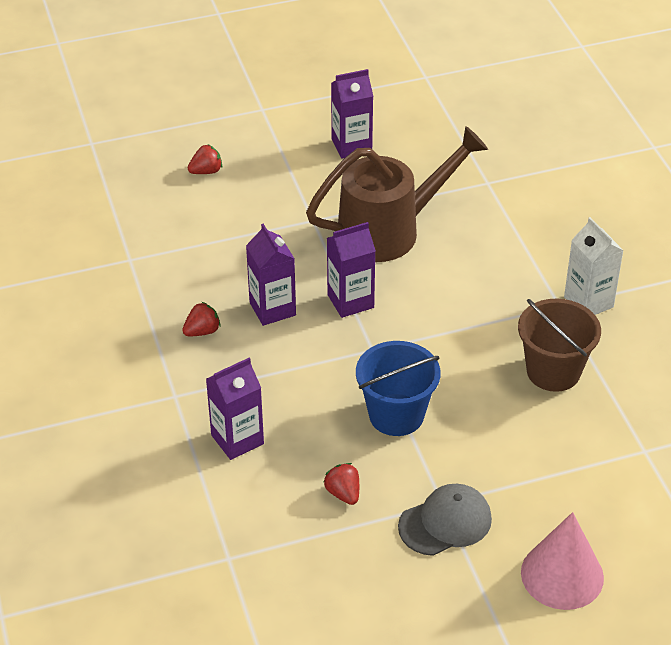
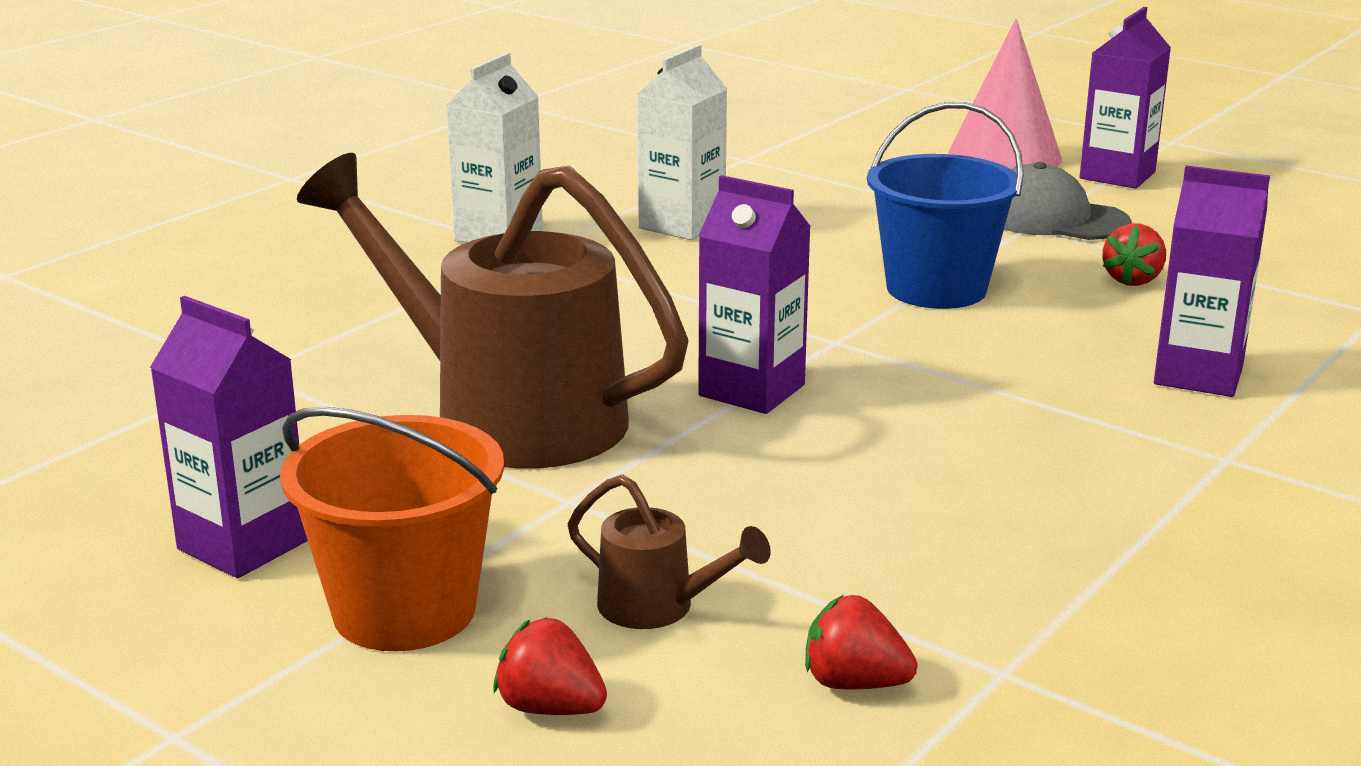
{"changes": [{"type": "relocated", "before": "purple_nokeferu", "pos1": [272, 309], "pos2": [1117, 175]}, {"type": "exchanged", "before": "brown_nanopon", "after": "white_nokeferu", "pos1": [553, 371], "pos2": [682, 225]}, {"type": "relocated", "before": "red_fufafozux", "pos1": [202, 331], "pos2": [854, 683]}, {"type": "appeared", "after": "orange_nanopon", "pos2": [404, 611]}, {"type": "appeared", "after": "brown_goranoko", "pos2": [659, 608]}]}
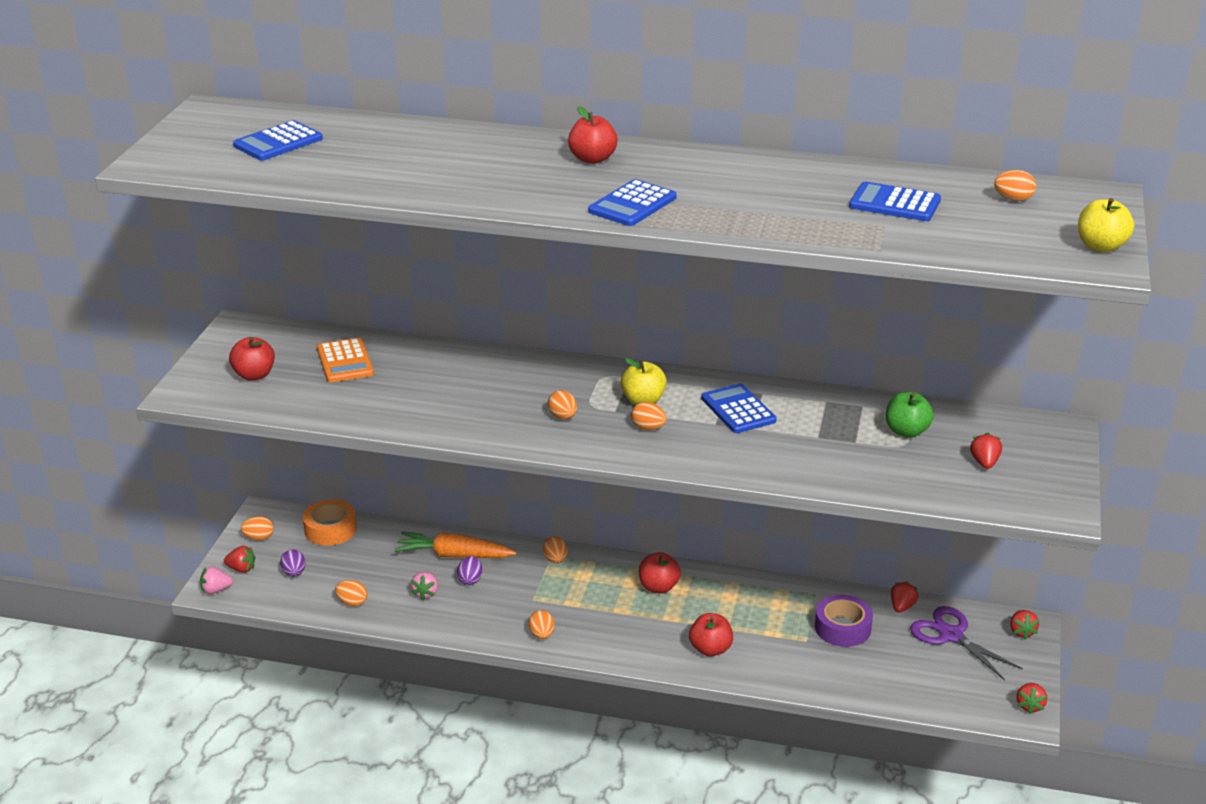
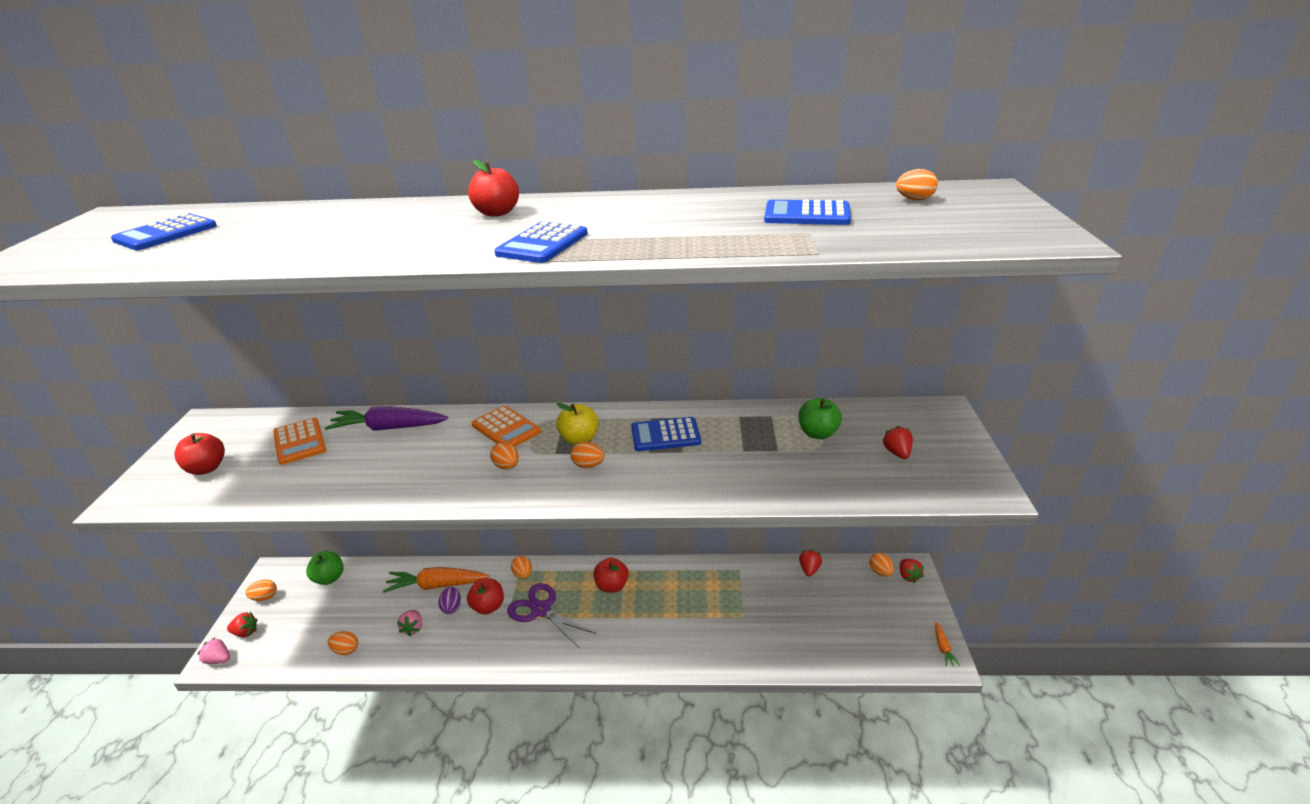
{"changes": [{"type": "missing", "before": "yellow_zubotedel", "pos1": [1101, 246]}, {"type": "spun", "before": "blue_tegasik", "pos1": [738, 410], "pos2": [665, 435], "turn": -60}, {"type": "exchanged", "before": "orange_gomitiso", "after": "green_zubotedel", "pos1": [330, 529], "pos2": [329, 578]}, {"type": "missing", "before": "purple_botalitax", "pos1": [294, 573]}, {"type": "spun", "before": "pink_fufafozux", "pos1": [216, 590], "pos2": [218, 660], "turn": 45}, {"type": "missing", "before": "purple_gomitiso", "pos1": [842, 628]}, {"type": "relocated", "before": "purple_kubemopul", "pos1": [951, 635], "pos2": [541, 610]}, {"type": "relocated", "before": "orange_botalitax", "pos1": [541, 635], "pos2": [880, 572]}, {"type": "relocated", "before": "red_zubotedel", "pos1": [710, 649], "pos2": [488, 607]}, {"type": "exchanged", "before": "red_fufafozux", "after": "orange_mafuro", "pos1": [1030, 706], "pos2": [943, 648]}, {"type": "appeared", "after": "purple_mafuro", "pos2": [389, 428]}, {"type": "appeared", "after": "orange_tegasik", "pos2": [506, 428]}]}
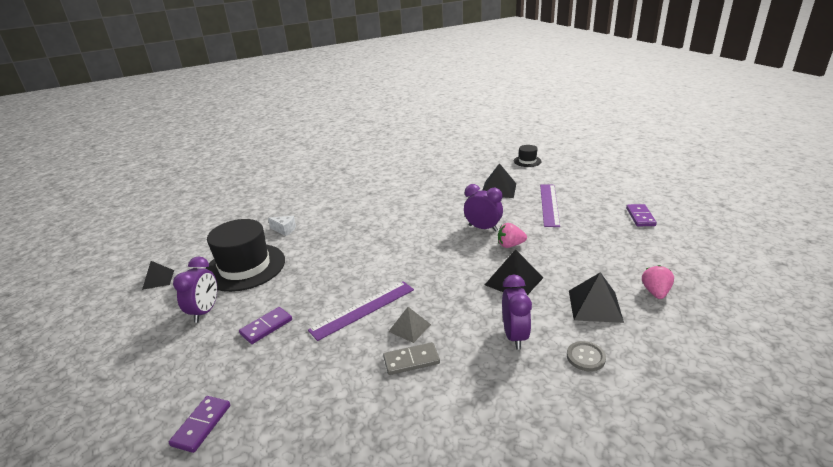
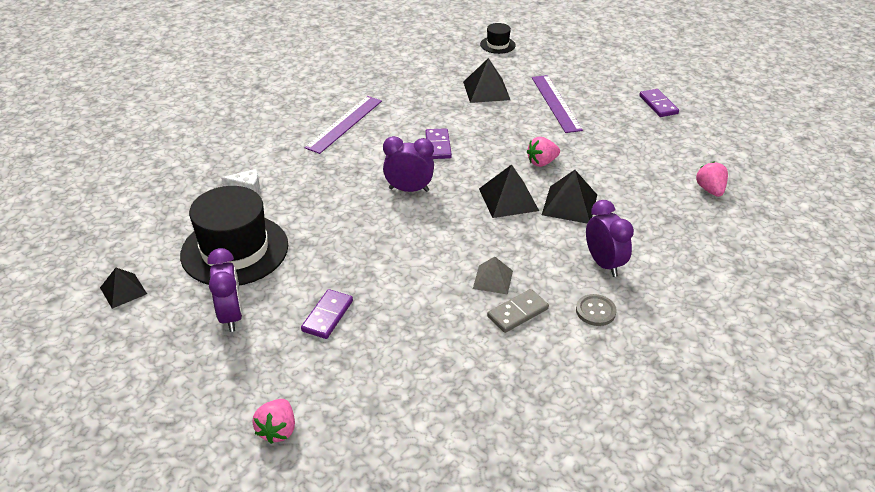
{"changes": [{"type": "relocated", "before": "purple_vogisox", "pos1": [483, 228], "pos2": [409, 189]}, {"type": "relocated", "before": "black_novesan", "pos1": [595, 305], "pos2": [508, 199]}, {"type": "relocated", "before": "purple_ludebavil", "pos1": [363, 309], "pos2": [344, 124]}, {"type": "relocated", "before": "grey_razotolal", "pos1": [585, 357], "pos2": [595, 311]}, {"type": "relocated", "before": "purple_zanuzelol", "pos1": [201, 425], "pos2": [438, 146]}, {"type": "appeared", "after": "pink_fufafozux", "pos2": [277, 430]}]}
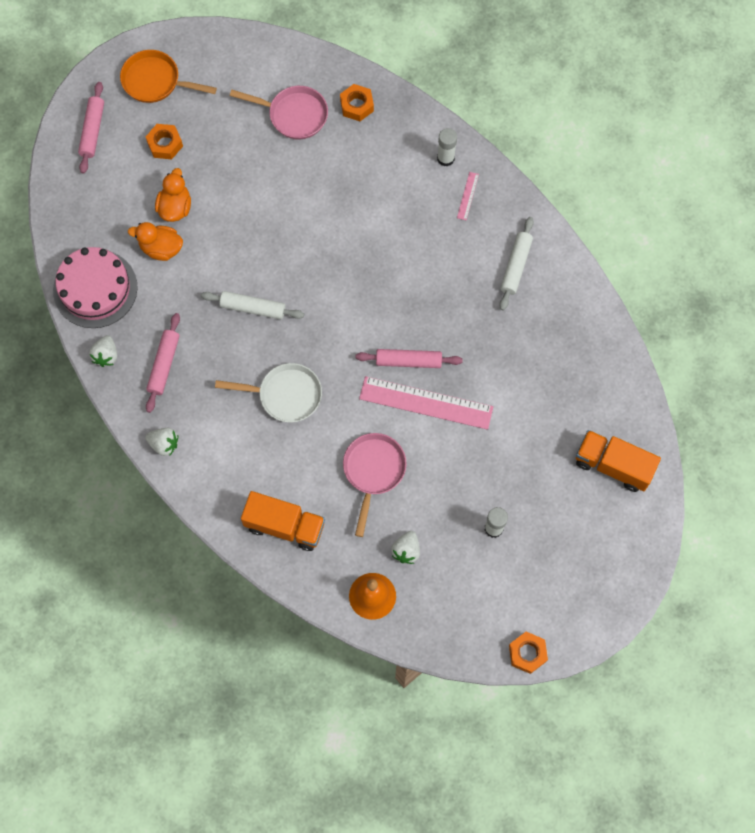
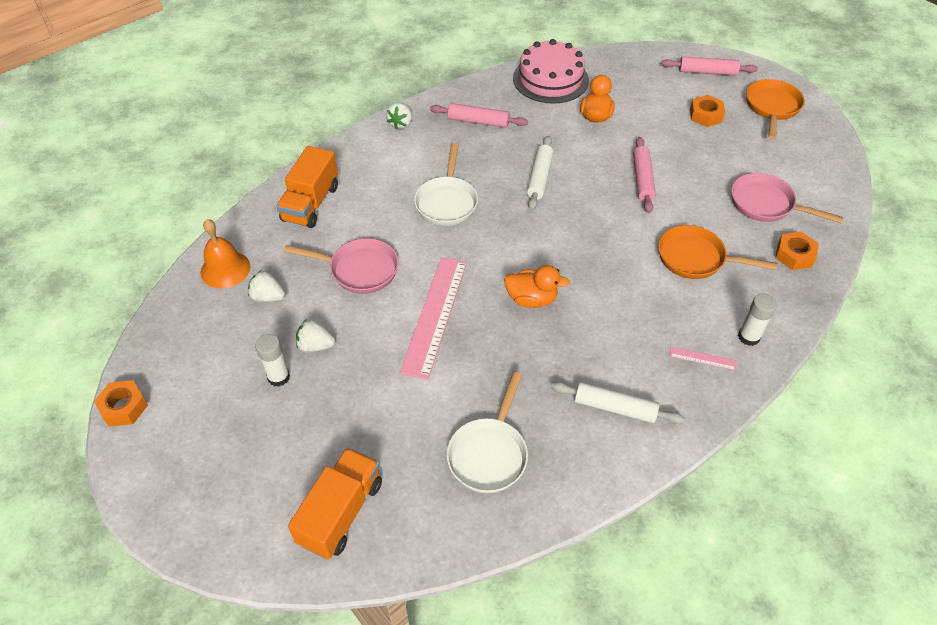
{"changes": [{"type": "spun", "before": "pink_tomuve", "pos1": [294, 115], "pos2": [766, 204], "turn": 105}, {"type": "relocated", "before": "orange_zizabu", "pos1": [175, 207], "pos2": [531, 299]}, {"type": "relocated", "before": "white_fufafozux", "pos1": [106, 355], "pos2": [315, 346]}, {"type": "relocated", "before": "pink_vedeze", "pos1": [408, 361], "pos2": [642, 179]}, {"type": "appeared", "after": "orange_tomuve", "pos2": [695, 258]}, {"type": "appeared", "after": "white_tomuve", "pos2": [489, 454]}]}
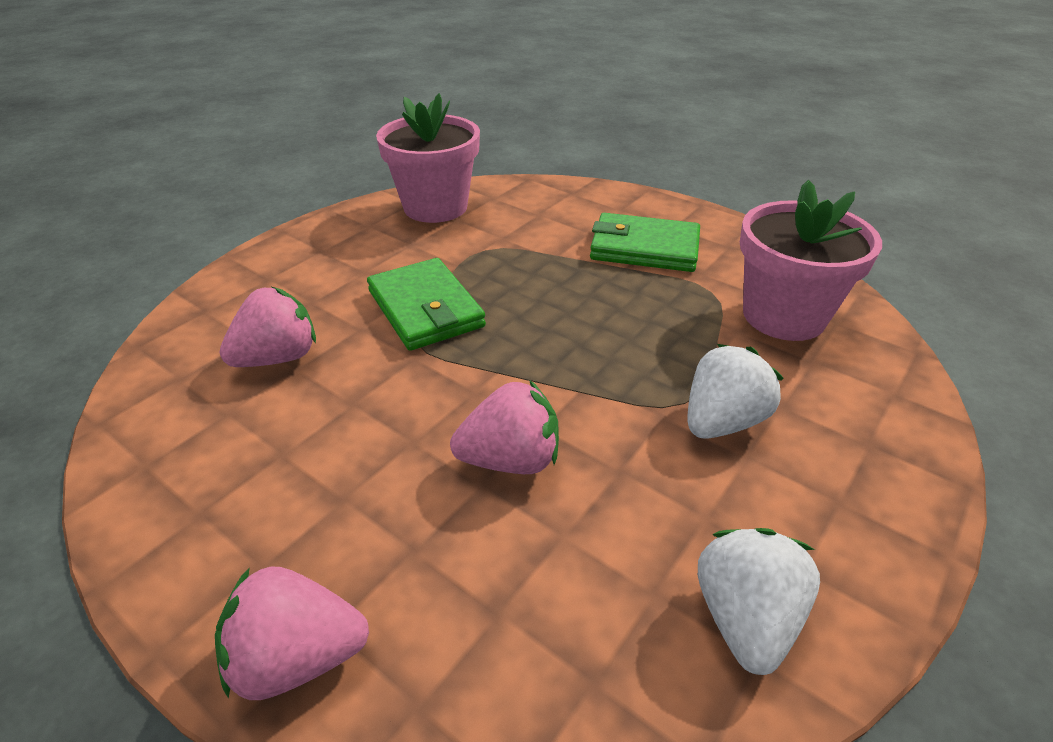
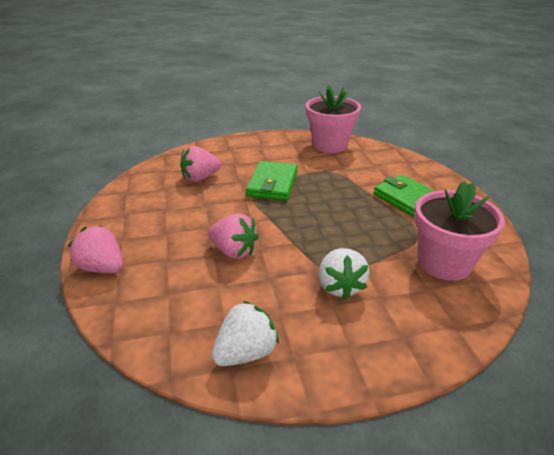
{"changes": [{"type": "spun", "before": "pink_fufafozux", "pos1": [278, 357], "pos2": [200, 178], "turn": 150}, {"type": "spun", "before": "white_fufafozux", "pos1": [722, 421], "pos2": [340, 286], "turn": 90}]}
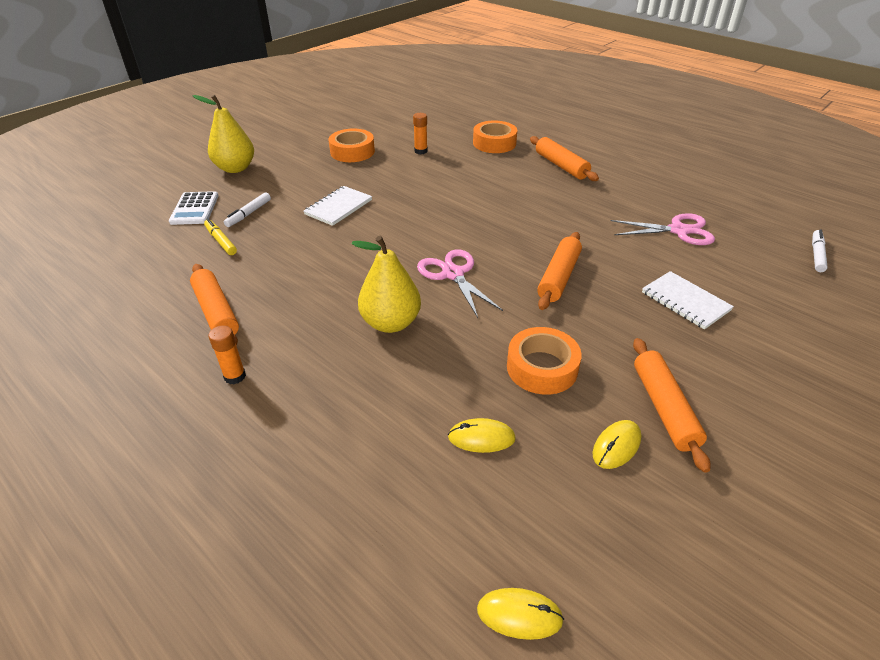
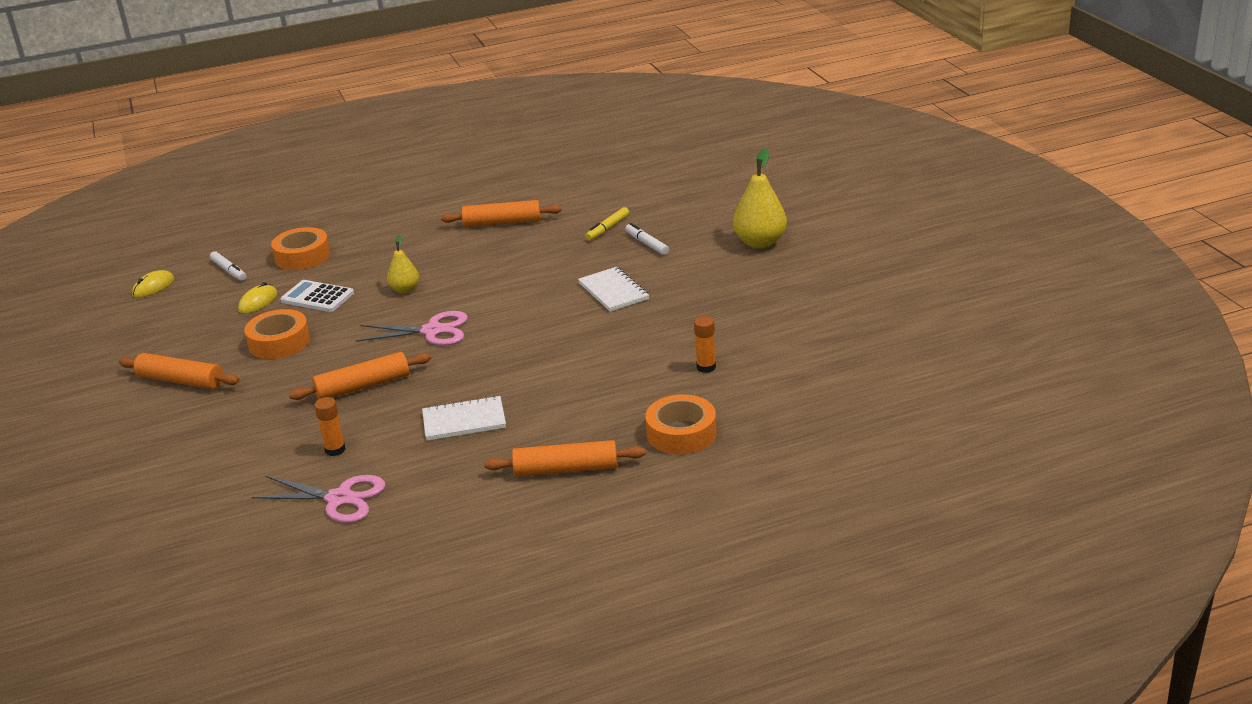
{"changes": [{"type": "relocated", "before": "orange_gomitiso", "pos1": [352, 152], "pos2": [302, 256]}, {"type": "relocated", "before": "white_tegasik", "pos1": [195, 209], "pos2": [317, 297]}, {"type": "spun", "before": "pink_kubemopul", "pos1": [678, 231], "pos2": [339, 499], "turn": -105}, {"type": "spun", "before": "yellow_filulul", "pos1": [221, 241], "pos2": [608, 228], "turn": 135}, {"type": "relocated", "before": "white_filulul", "pos1": [816, 255], "pos2": [229, 270]}, {"type": "spun", "before": "orange_vedeze", "pos1": [558, 277], "pos2": [363, 386], "turn": -75}, {"type": "size", "before": "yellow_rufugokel", "pos1": [391, 323], "pos2": [405, 289], "scale": 0.58}, {"type": "relocated", "before": "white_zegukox", "pos1": [685, 301], "pos2": [464, 421]}, {"type": "relocated", "before": "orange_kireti", "pos1": [235, 376], "pos2": [335, 450]}, {"type": "missing", "before": "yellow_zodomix", "pos1": [616, 446]}]}
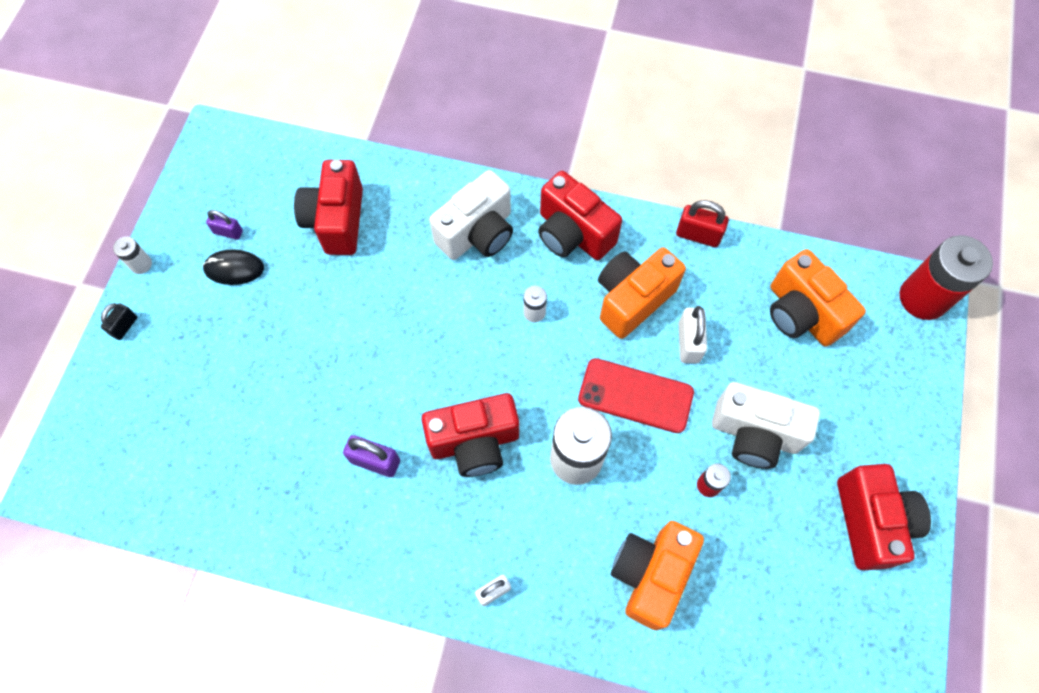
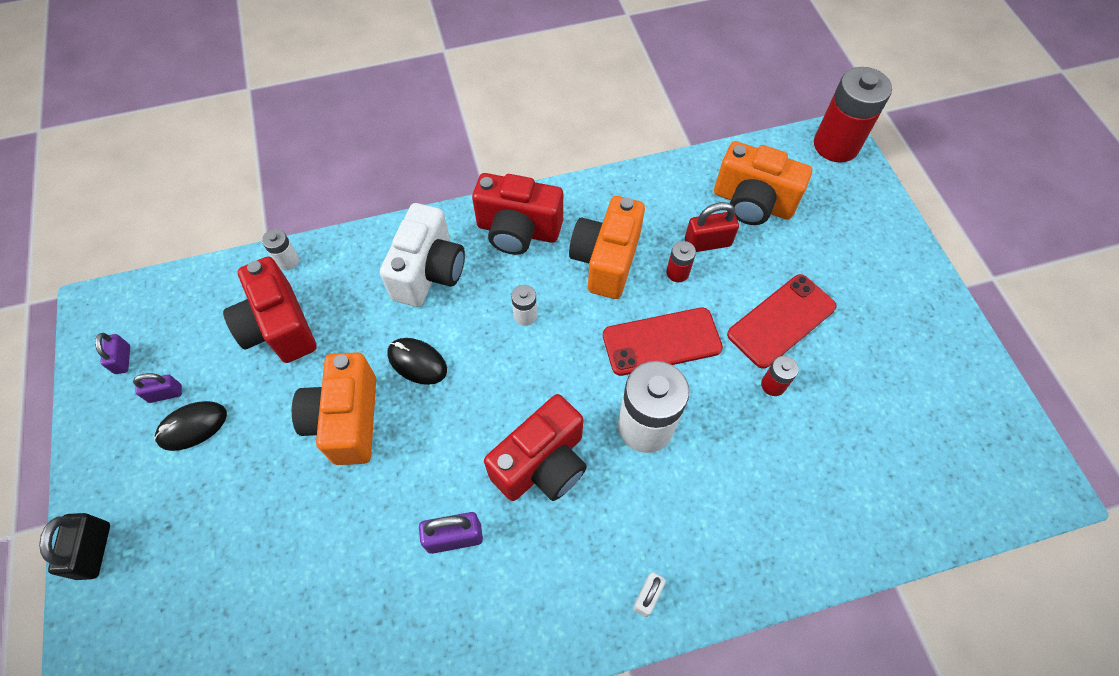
{"changes": [{"type": "relocated", "before": "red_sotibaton", "pos1": [698, 235], "pos2": [707, 242]}, {"type": "relocated", "before": "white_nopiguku", "pos1": [141, 264], "pos2": [288, 261]}, {"type": "size", "before": "black_sotibaton", "pos1": [124, 326], "pos2": [94, 550], "scale": 1.53}, {"type": "exchanged", "before": "white_sotibaton", "after": "red_nopiguku", "pos1": [688, 342], "pos2": [677, 273]}, {"type": "exchanged", "before": "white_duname", "after": "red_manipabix", "pos1": [754, 434], "pos2": [781, 321]}, {"type": "missing", "before": "red_duname", "pos1": [870, 522]}, {"type": "relocated", "before": "orange_duname", "pos1": [650, 575], "pos2": [347, 420]}, {"type": "appeared", "after": "purple_sotibaton", "pos2": [123, 359]}, {"type": "appeared", "after": "black_zodomix", "pos2": [417, 362]}]}
